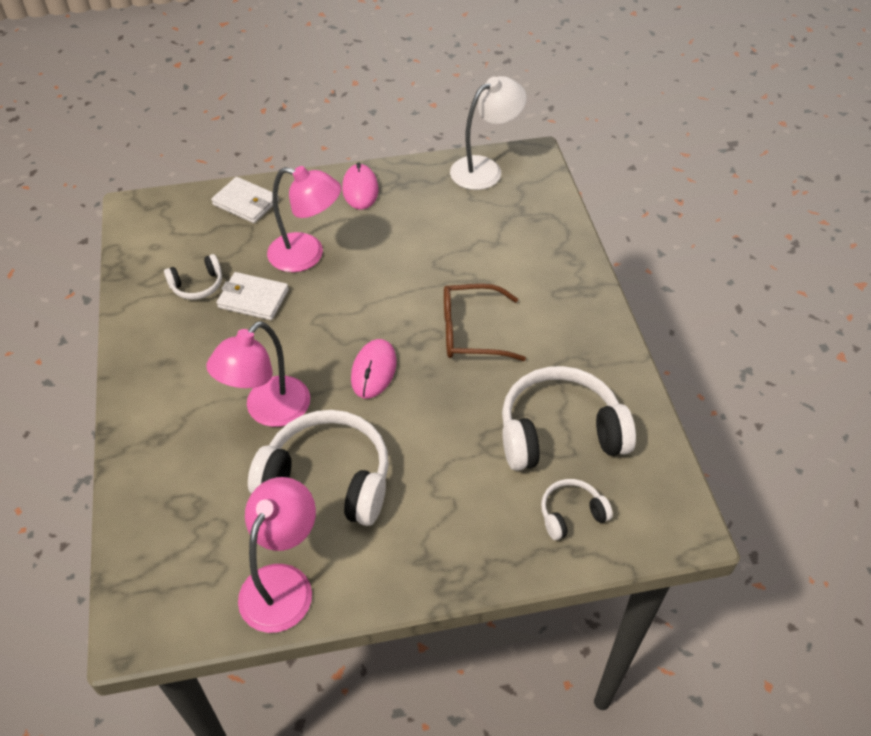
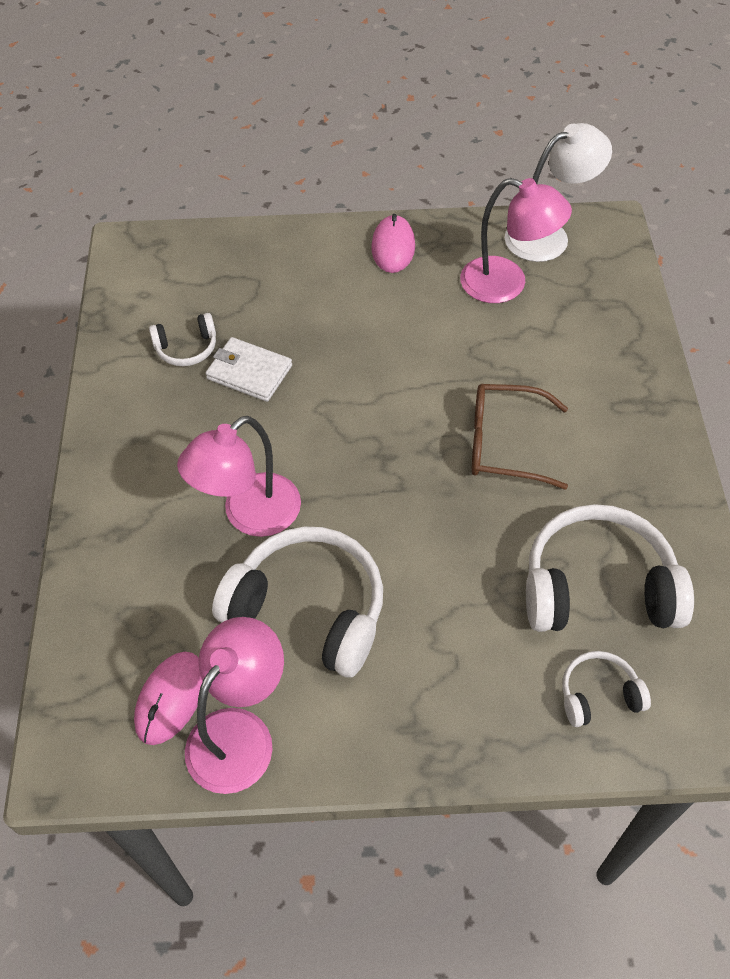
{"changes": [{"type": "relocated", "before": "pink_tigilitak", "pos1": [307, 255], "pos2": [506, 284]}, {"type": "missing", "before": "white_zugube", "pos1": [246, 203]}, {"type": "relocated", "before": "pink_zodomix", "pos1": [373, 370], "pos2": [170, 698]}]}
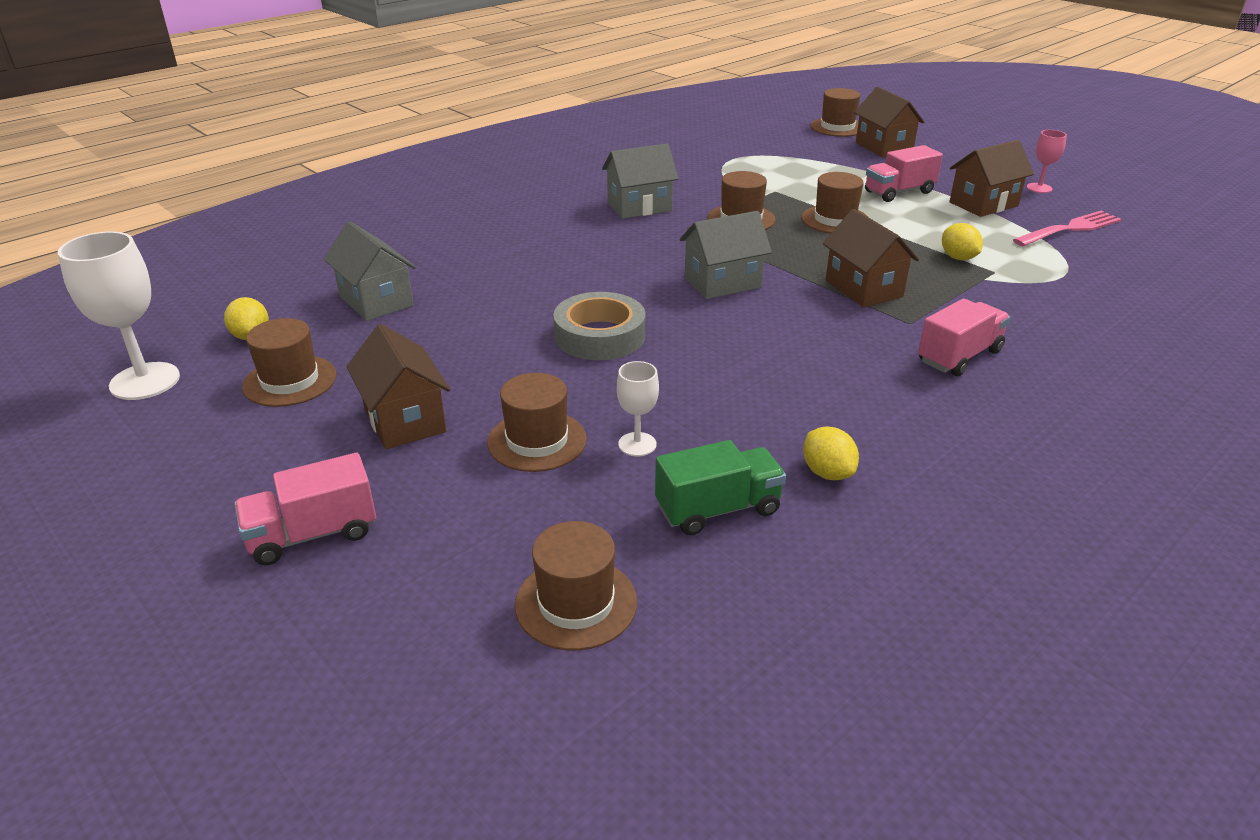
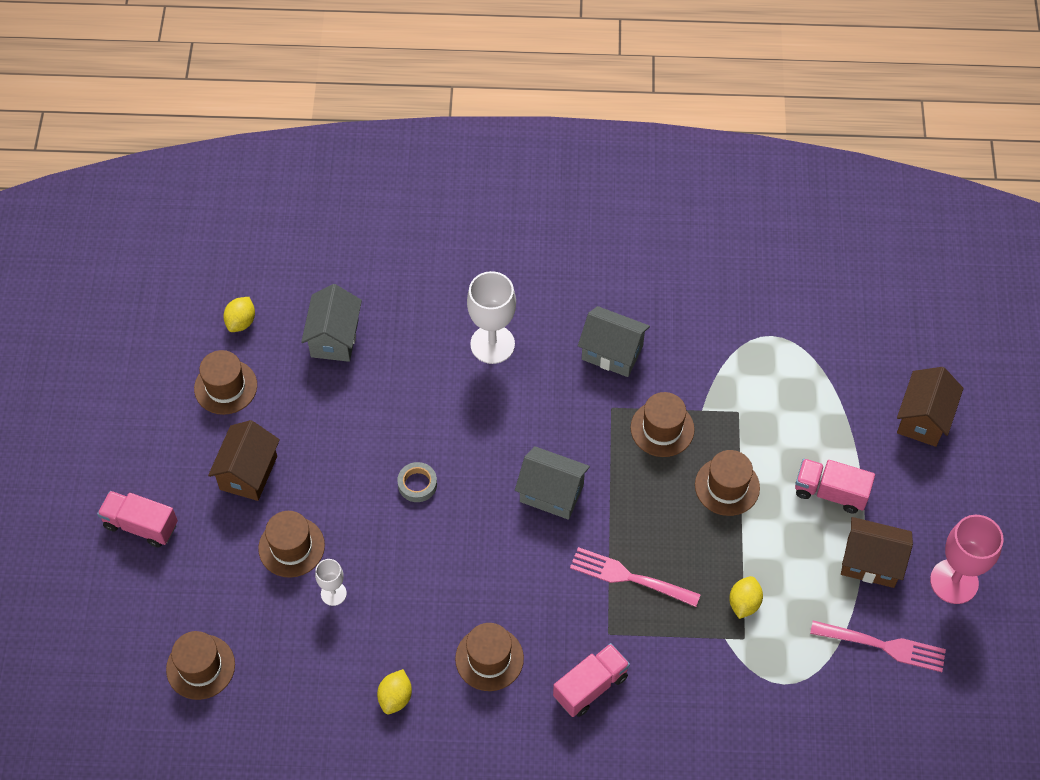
{"changes": [{"type": "relocated", "before": "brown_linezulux", "pos1": [837, 127], "pos2": [489, 658]}, {"type": "size", "before": "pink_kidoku", "pos1": [1039, 188], "pos2": [954, 581], "scale": 1.86}, {"type": "exchanged", "before": "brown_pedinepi", "after": "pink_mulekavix", "pos1": [863, 288], "pos2": [630, 577]}, {"type": "relocated", "before": "white_kidoku", "pos1": [145, 381], "pos2": [492, 344]}, {"type": "size", "before": "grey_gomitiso", "pos1": [600, 336], "pos2": [417, 484], "scale": 0.56}, {"type": "spun", "before": "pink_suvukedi", "pos1": [959, 356], "pos2": [590, 686], "turn": -45}, {"type": "missing", "before": "green_suvukedi", "pos1": [718, 509]}]}
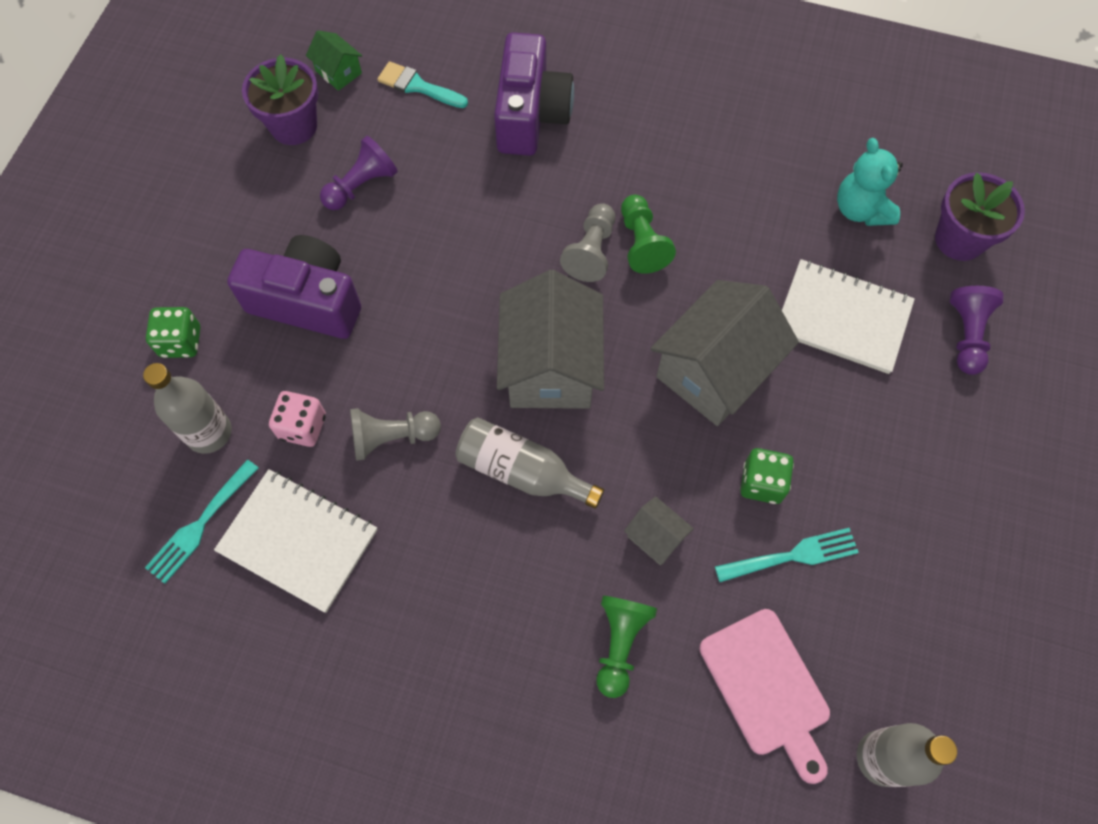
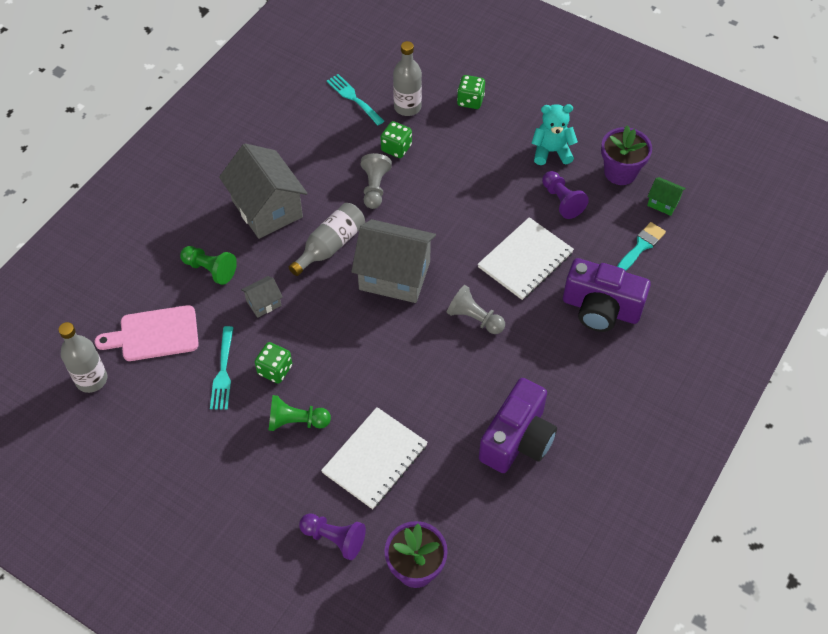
{"changes": [{"type": "spun", "before": "green_pedinepi", "pos1": [338, 72], "pos2": [663, 203], "turn": 60}, {"type": "relocated", "before": "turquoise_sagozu", "pos1": [861, 209], "pos2": [551, 151]}, {"type": "relocated", "before": "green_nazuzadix", "pos1": [641, 243], "pos2": [296, 421]}, {"type": "relocated", "before": "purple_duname", "pos1": [307, 301], "pos2": [517, 439]}, {"type": "relocated", "before": "grey_pedinepi", "pos1": [714, 371], "pos2": [267, 208]}, {"type": "colour", "before": "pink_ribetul", "after": "green_ribetul", "pos1": [302, 427], "pos2": [396, 148]}, {"type": "relocated", "before": "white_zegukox", "pos1": [298, 540], "pos2": [525, 260]}]}
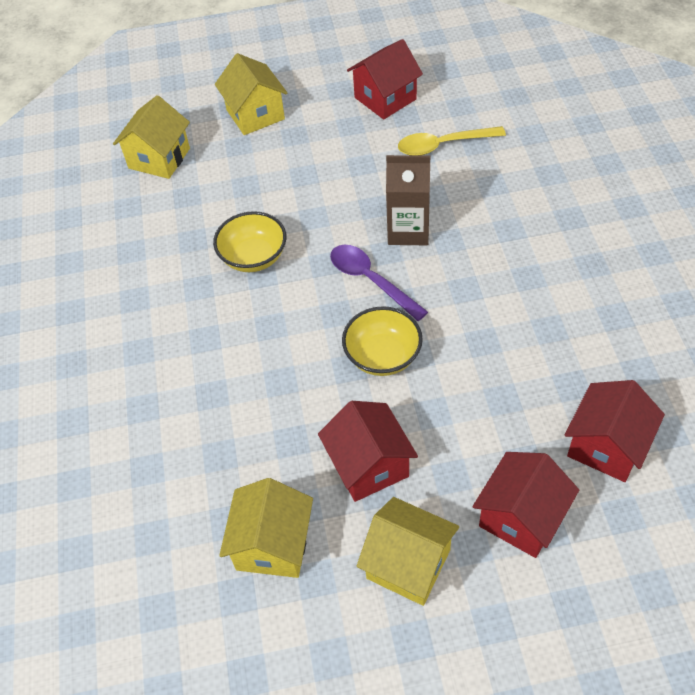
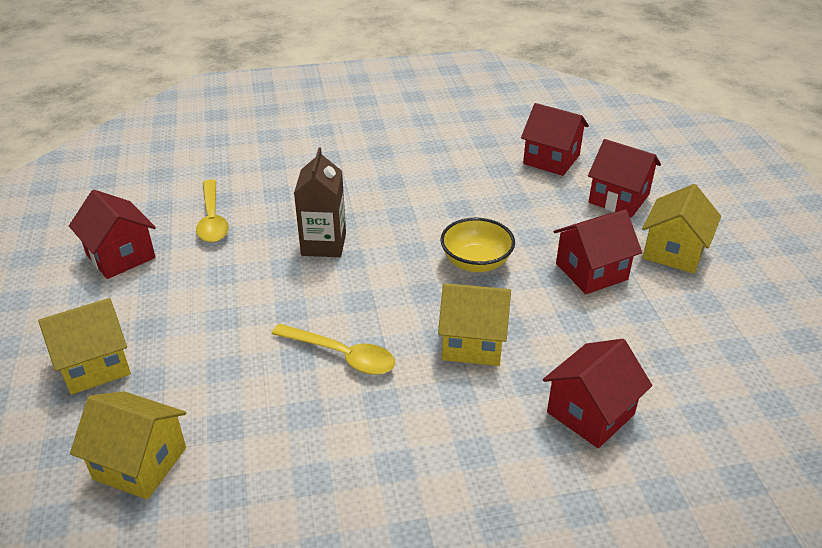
{"changes": [{"type": "exchanged", "before": "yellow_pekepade", "after": "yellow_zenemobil", "pos1": [253, 257], "pos2": [342, 355]}, {"type": "missing", "before": "purple_zenemobil", "pos1": [371, 280]}, {"type": "relocated", "before": "yellow_pedinepi", "pos1": [273, 544], "pos2": [472, 342]}, {"type": "appeared", "after": "red_pedinepi", "pos2": [590, 413]}]}
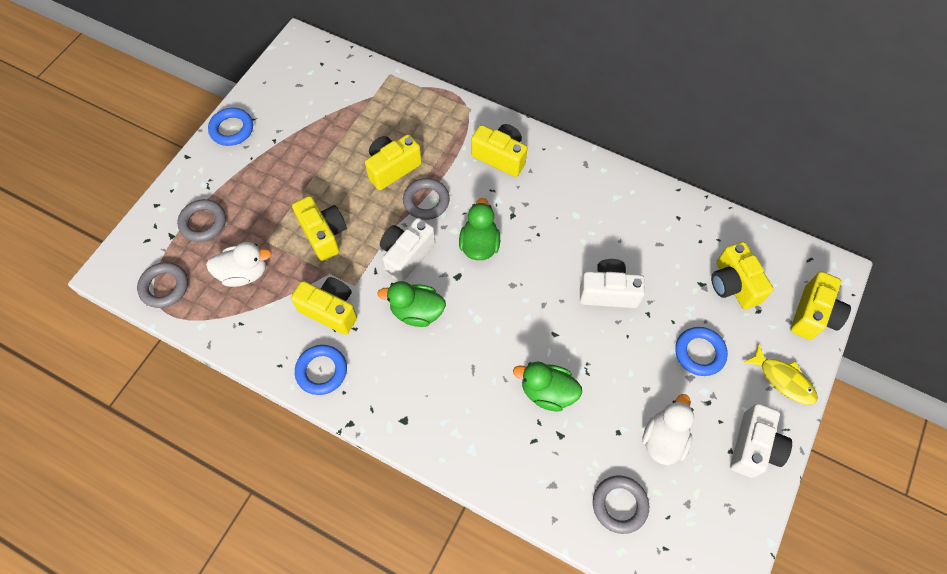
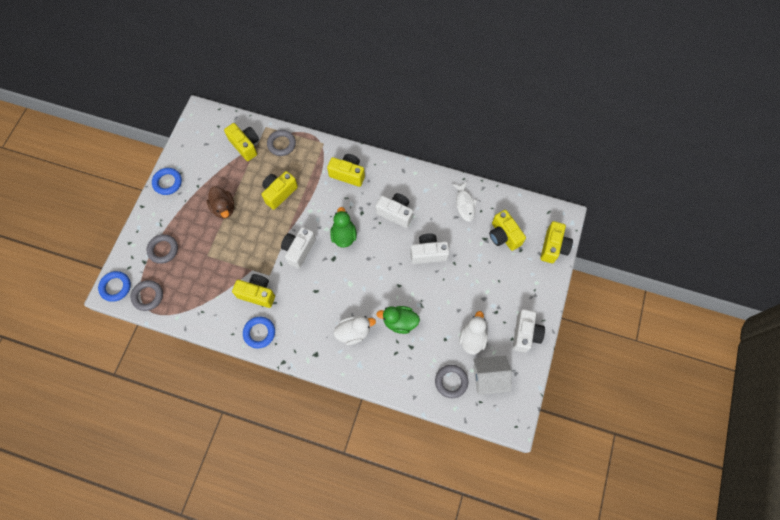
{"changes": [{"type": "relocated", "before": "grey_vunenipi", "pos1": [426, 201], "pos2": [281, 144]}, {"type": "relocated", "before": "yellow_duname", "pos1": [324, 234], "pos2": [245, 145]}, {"type": "relocated", "before": "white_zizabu", "pos1": [244, 273], "pos2": [353, 332]}, {"type": "missing", "before": "green_zizabu", "pos1": [417, 312]}, {"type": "relocated", "before": "blue_vunenipi", "pos1": [699, 353], "pos2": [115, 287]}, {"type": "missing", "before": "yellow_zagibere", "pos1": [783, 379]}, {"type": "appeared", "after": "white_zagibere", "pos2": [464, 204]}, {"type": "appeared", "after": "brown_zizabu", "pos2": [224, 208]}, {"type": "appeared", "after": "white_duname", "pos2": [395, 213]}, {"type": "appeared", "after": "white_pedinepi", "pos2": [489, 378]}]}
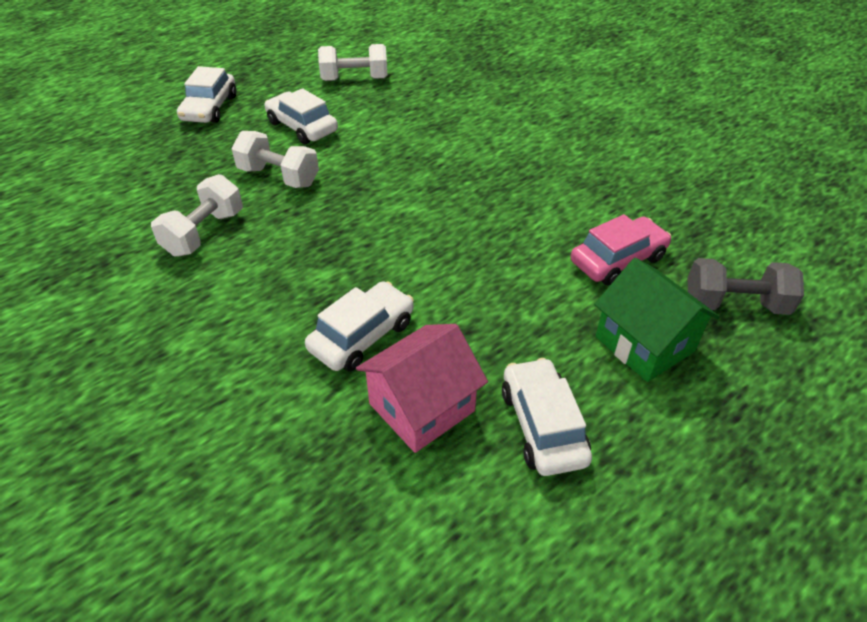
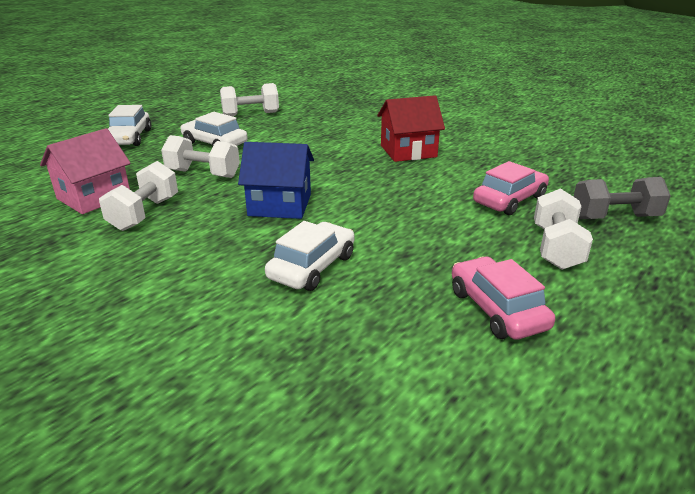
{"changes": [{"type": "exchanged", "before": "green_pedinepi", "after": "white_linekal", "pos1": [644, 344], "pos2": [556, 248]}, {"type": "relocated", "before": "pink_pedinepi", "pos1": [422, 407], "pos2": [94, 197]}, {"type": "colour", "before": "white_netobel", "after": "pink_netobel", "pos1": [542, 425], "pos2": [497, 309]}, {"type": "appeared", "after": "red_pedinepi", "pos2": [408, 151]}, {"type": "appeared", "after": "blue_pedinepi", "pos2": [280, 205]}]}
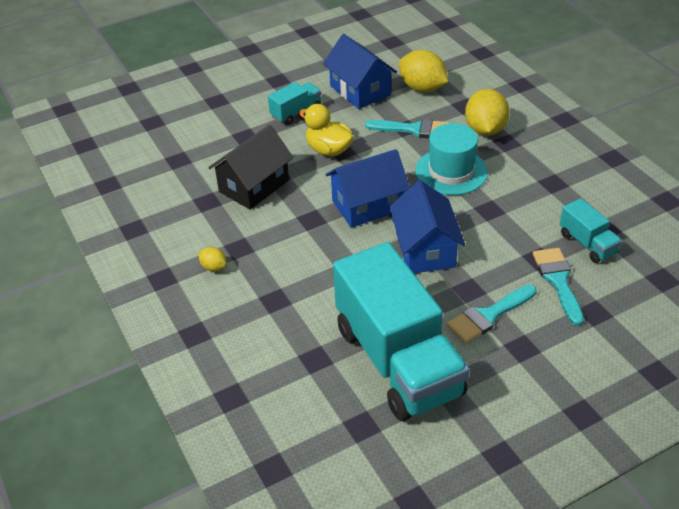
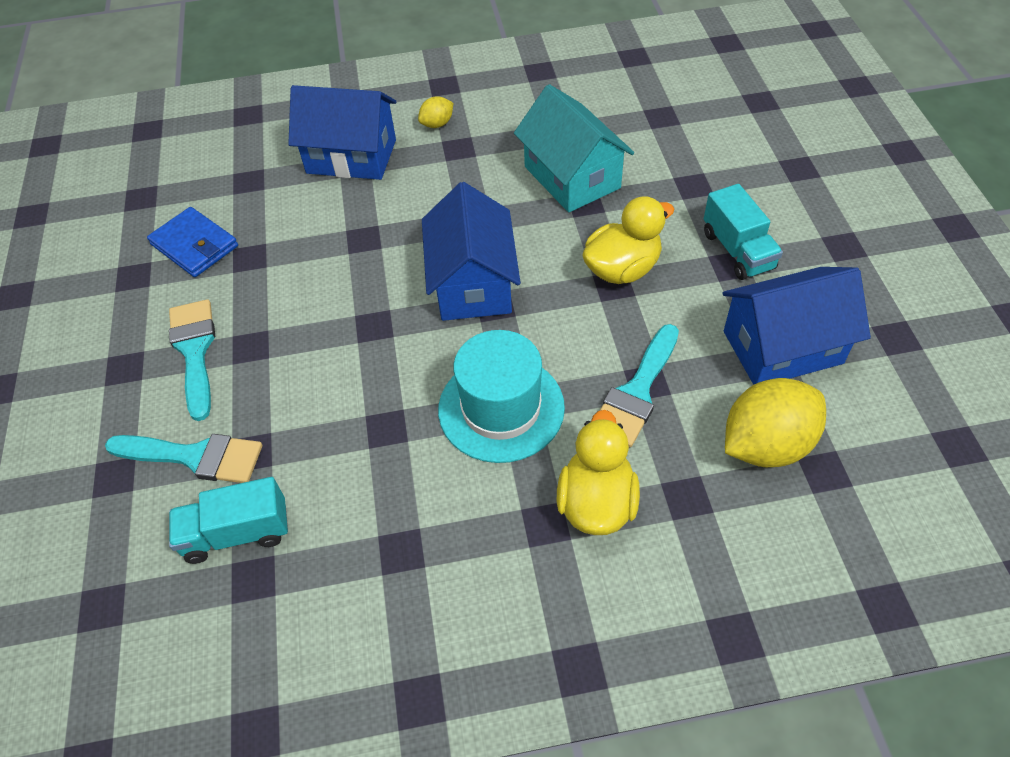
{"changes": [{"type": "exchanged", "before": "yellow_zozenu", "after": "yellow_zizabu", "pos1": [485, 130], "pos2": [596, 502]}, {"type": "colour", "before": "black_pedinepi", "after": "turquoise_pedinepi", "pos1": [254, 186], "pos2": [572, 177]}, {"type": "relocated", "before": "blue_pedinepi", "pos1": [425, 249], "pos2": [351, 156]}, {"type": "exchanged", "before": "turquoise_suvukedi", "after": "blue_zugube", "pos1": [398, 361], "pos2": [194, 245]}]}
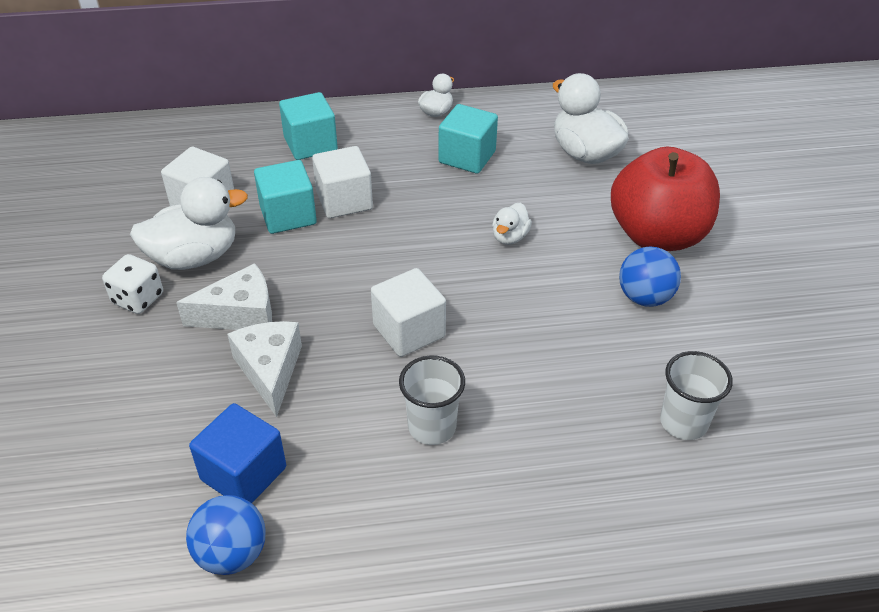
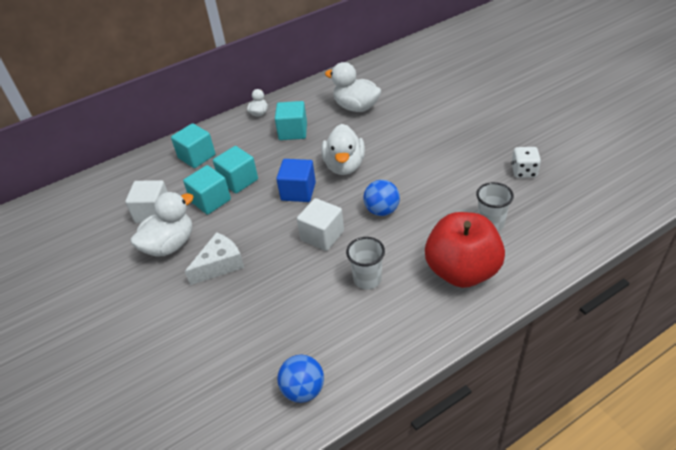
{"changes": [{"type": "colour", "before": "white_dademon", "after": "turquoise_dademon", "pos1": [344, 200], "pos2": [238, 180]}, {"type": "relocated", "before": "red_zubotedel", "pos1": [657, 235], "pos2": [462, 271]}, {"type": "size", "before": "white_zizabu", "pos1": [509, 237], "pos2": [344, 166], "scale": 1.96}, {"type": "relocated", "before": "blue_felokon", "pos1": [644, 297], "pos2": [382, 210]}, {"type": "relocated", "before": "white_ribetul", "pos1": [138, 299], "pos2": [524, 171]}, {"type": "missing", "before": "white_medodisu", "pos1": [270, 370]}, {"type": "relocated", "before": "blue_dademon", "pos1": [244, 473], "pos2": [298, 191]}]}
